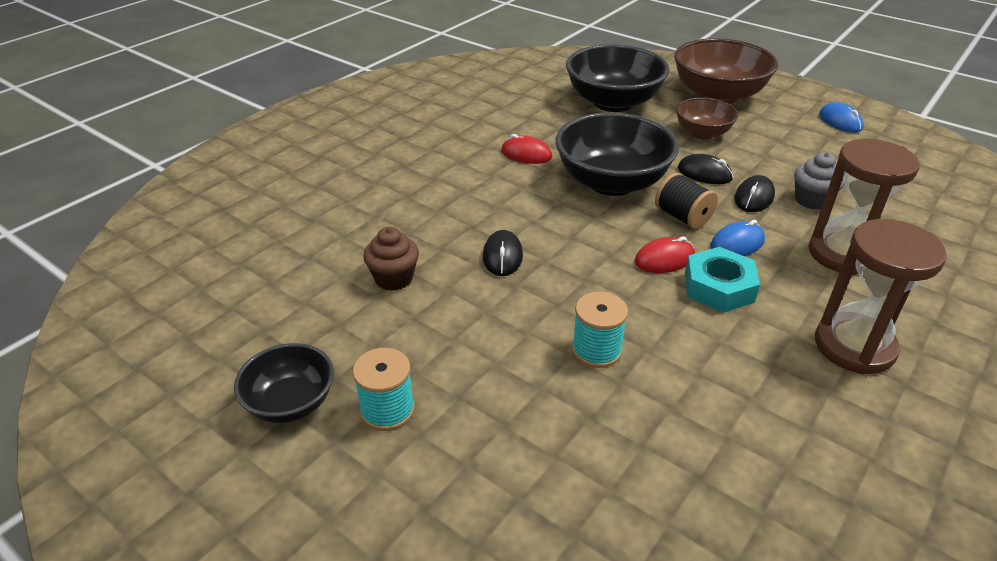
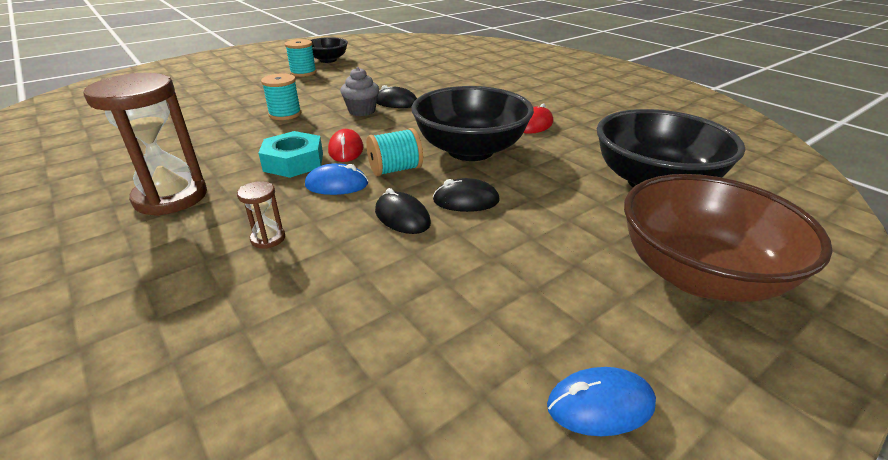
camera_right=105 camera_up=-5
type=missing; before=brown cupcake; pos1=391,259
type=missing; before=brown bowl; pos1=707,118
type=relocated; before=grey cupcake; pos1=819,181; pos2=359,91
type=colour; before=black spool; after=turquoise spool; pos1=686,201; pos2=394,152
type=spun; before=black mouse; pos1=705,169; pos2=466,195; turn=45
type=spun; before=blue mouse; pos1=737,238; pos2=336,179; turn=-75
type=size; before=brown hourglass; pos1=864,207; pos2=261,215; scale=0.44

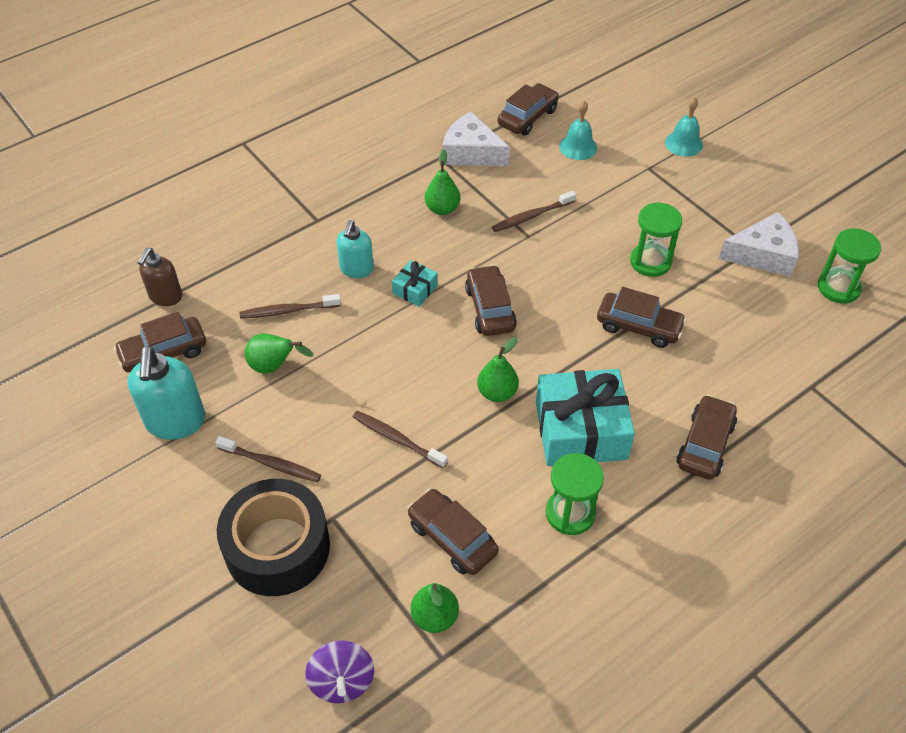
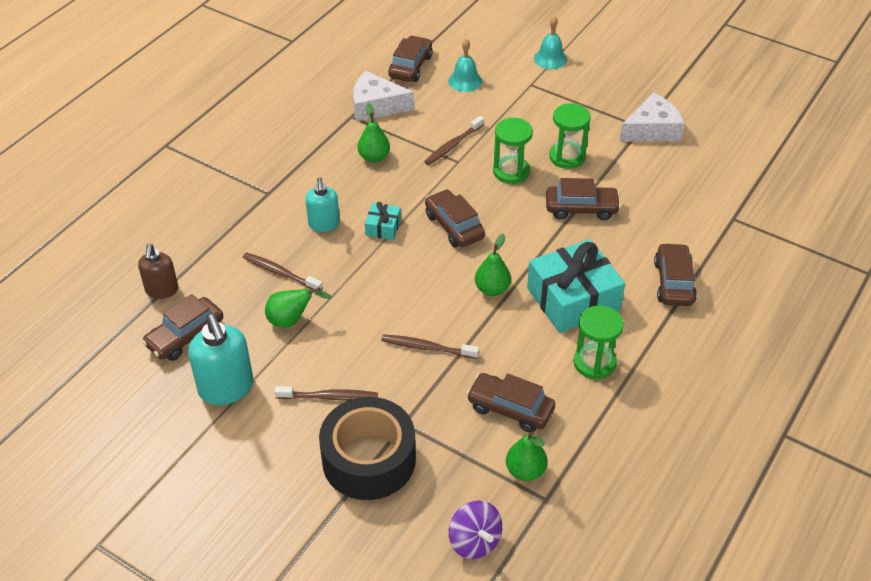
camera_right=-20 camera_up=-5
type=relocated; before=green hourglass; pos1=849,266; pos2=513,151
type=spun; before=brown toothbrush; pos1=290,306; pos2=283,271; turn=60

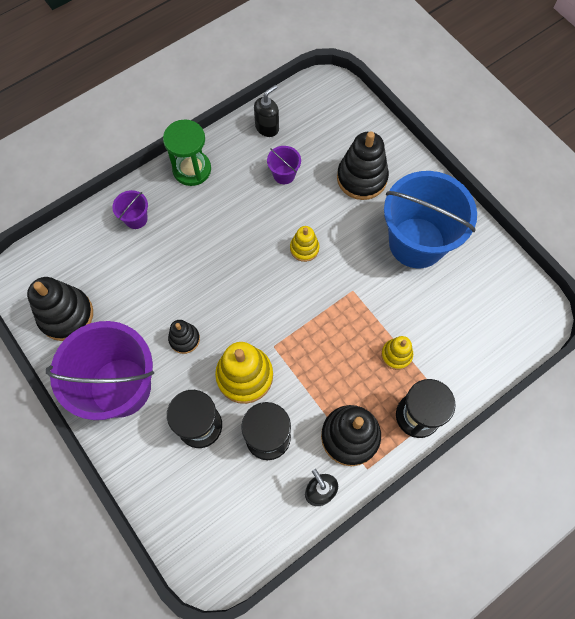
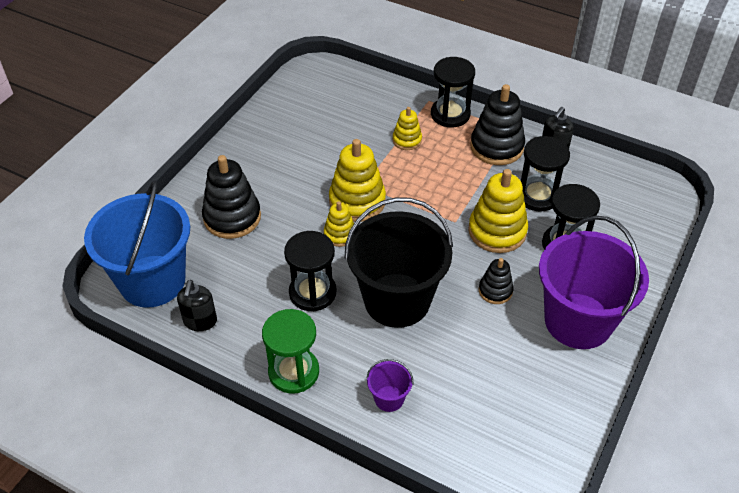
camera_right=-115 camera_up=-20
type=missing; before=black stacking toy; pos1=60,309
type=missing; before=purple bucket; pos1=284,165
type=appeared; after=black hourglass; pos2=310,271
type=appeared; after=yellow stacking toy; pos2=357,180
type=appeared; after=black bucket; pos2=399,262
type=relocated; before=blue bucket; pos1=430,219; pos2=137,244
type=spun; before=black soap dispenser; pos1=266,111; pos2=197,305; turn=-105

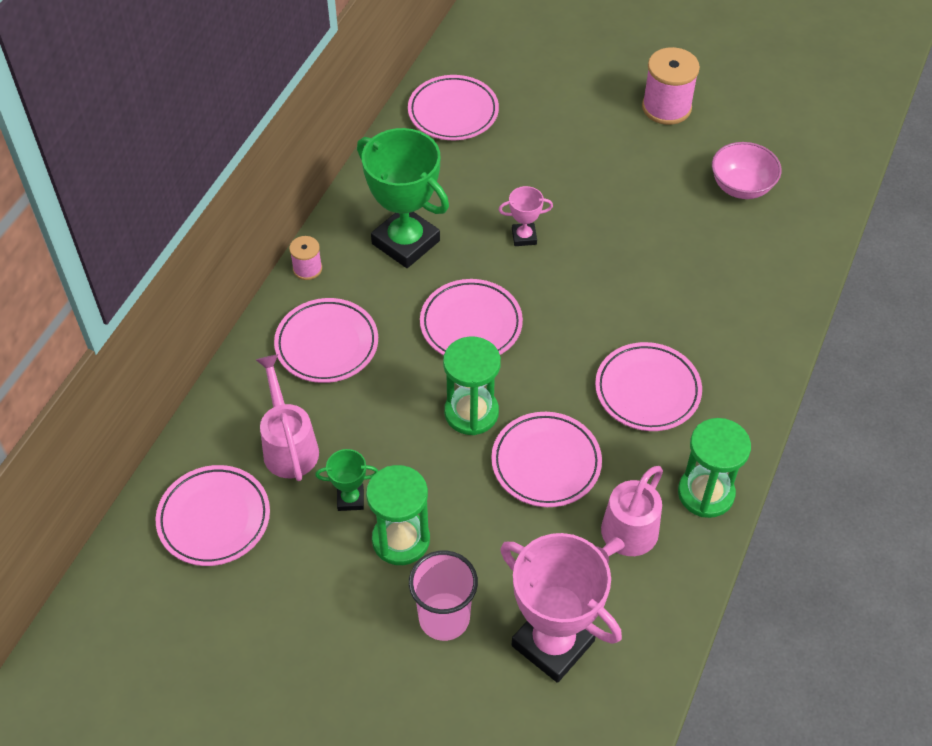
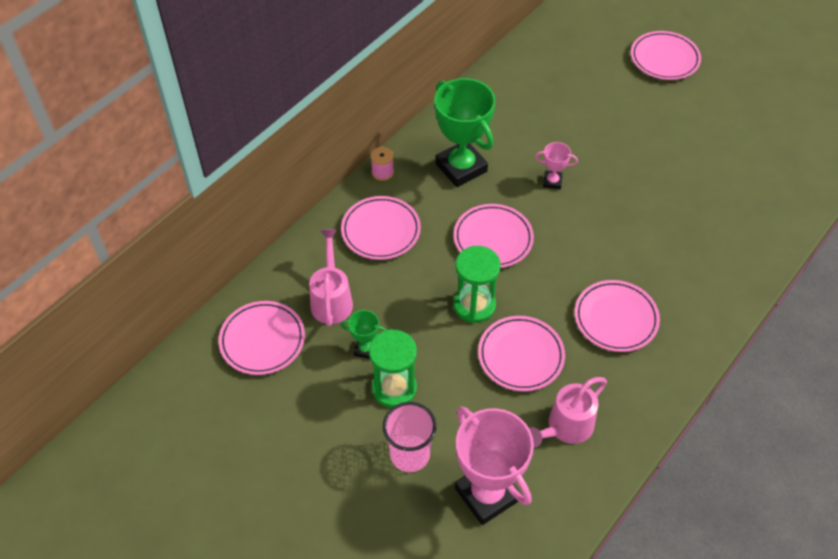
camera_right=15 camera_up=0
type=missing; before=pink spool; pos1=671,86
type=missing; before=green hourglass; pos1=714,468
type=missing; before=pink bowl; pos1=747,170
type=relocated; before=pink plate; pos1=453,107; pos2=666,55

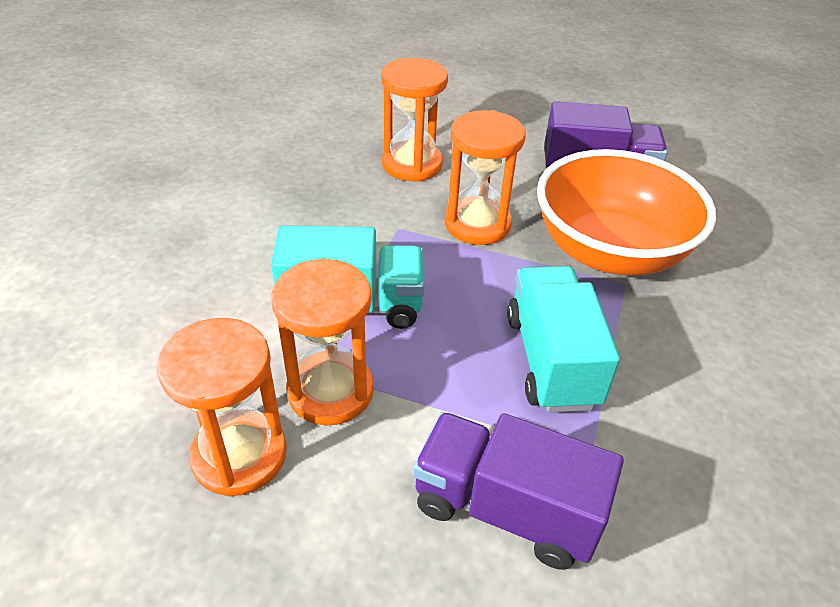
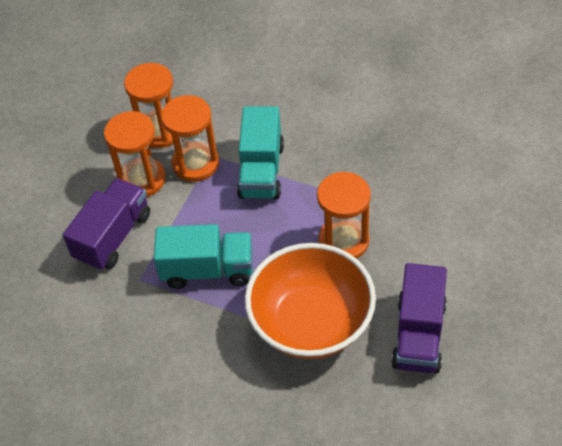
camera_right=100 camera_up=10
type=relocated; before=orange hourglass; pos1=414,120; pos2=135,154

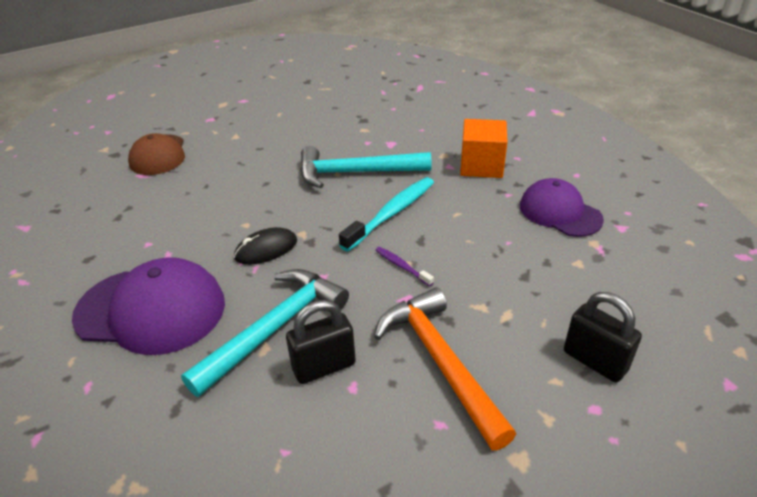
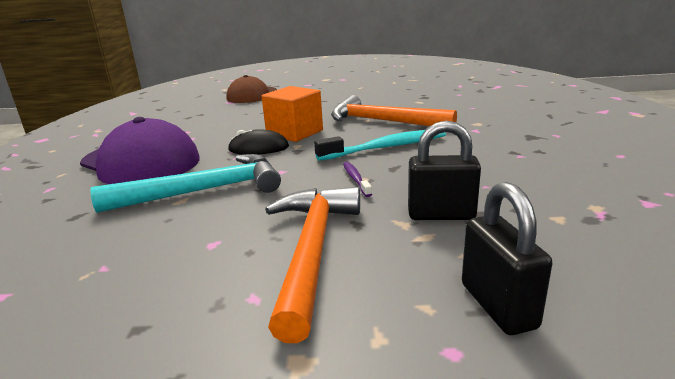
camera_right=30 camera_up=-15
type=missing; before=purple cap; pos1=562,207
type=relocated; before=black padlock; pos1=321,342; pos2=444,170
type=relocated; before=orange cube; pos1=484,148; pos2=292,114
type=colour; before=turquoise hammer; after=orange hammer; pos1=366,167; pos2=394,110

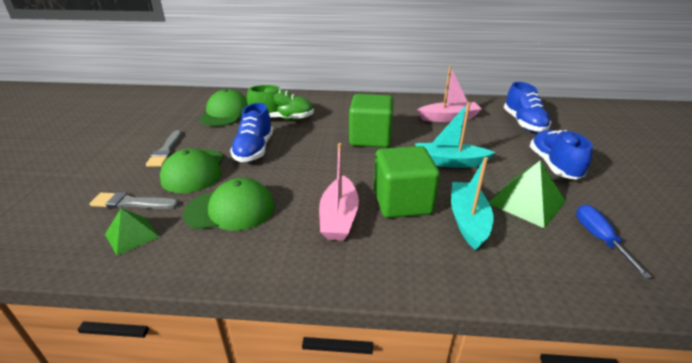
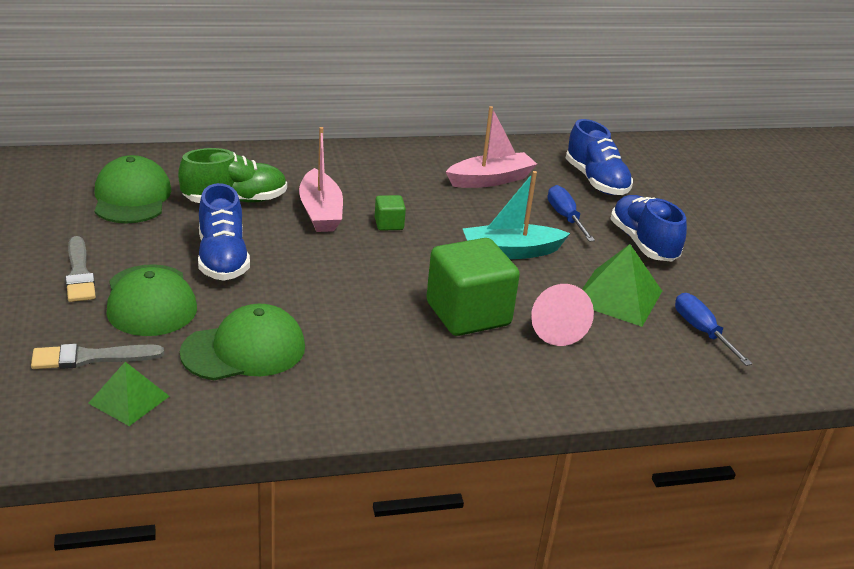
camera_right=-20 camera_up=0
type=appeared; after=blue screwdriver; pos2=571,213
type=relocated; before=pink boat; pos1=339,192; pos2=321,179
type=exchanged; before=turquoise boat; after=pink cone; pos1=472,203; pos2=562,315
type=size; before=green cube; pos1=371,121; pos2=390,213; scale=0.44

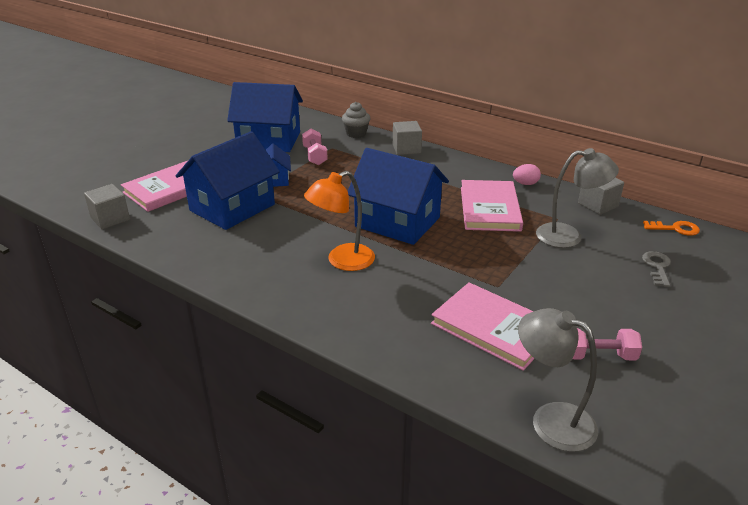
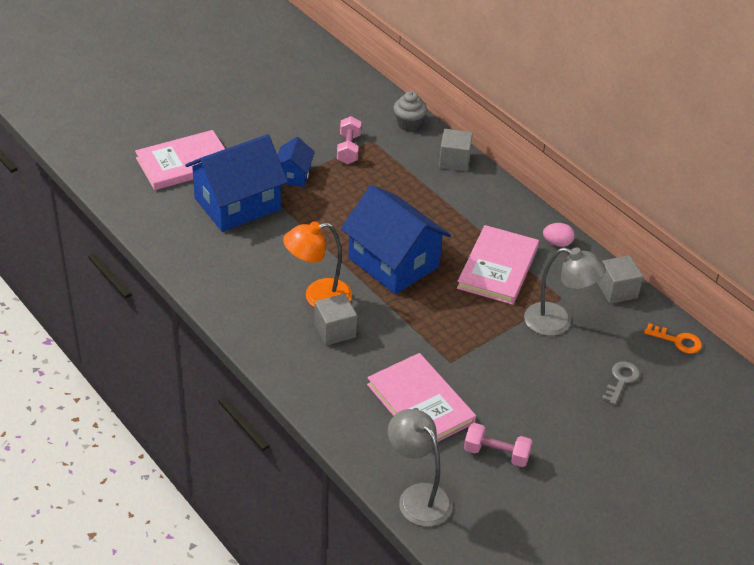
camera_right=15 camera_up=10
type=missing; before=blue house; pos1=265,117
type=relocated; before=grey cube; pos1=107,206; pos2=335,319

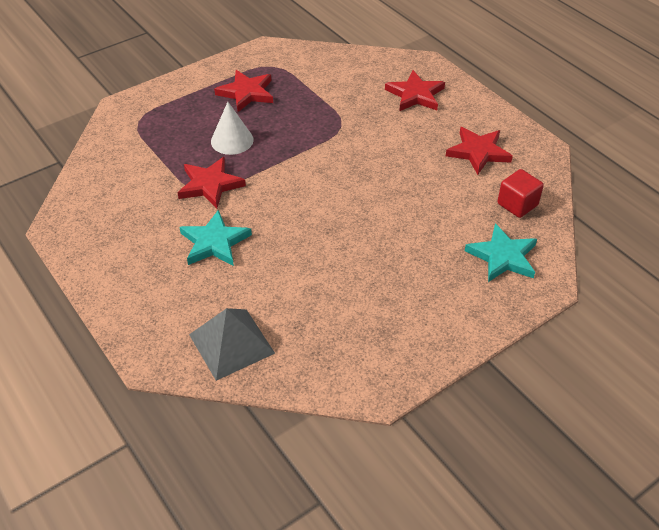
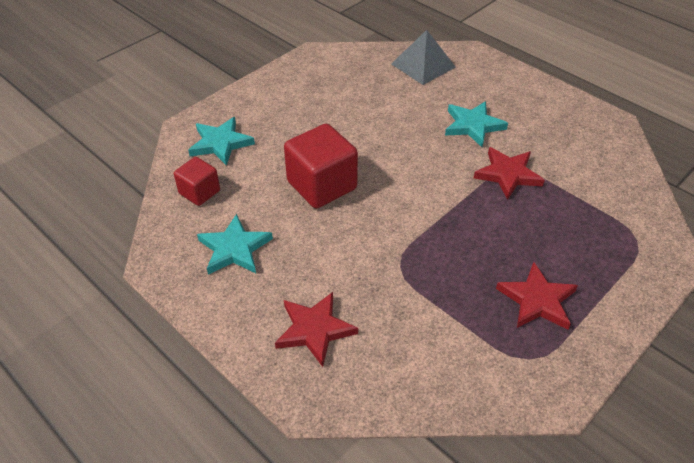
camera_right=170 camera_up=0
type=missing; before=white cone; pos1=232,128
type=appeared; after=red cube; pos2=321,166
type=colour; before=red star; after=turquoise star; pos1=479,151; pos2=235,244

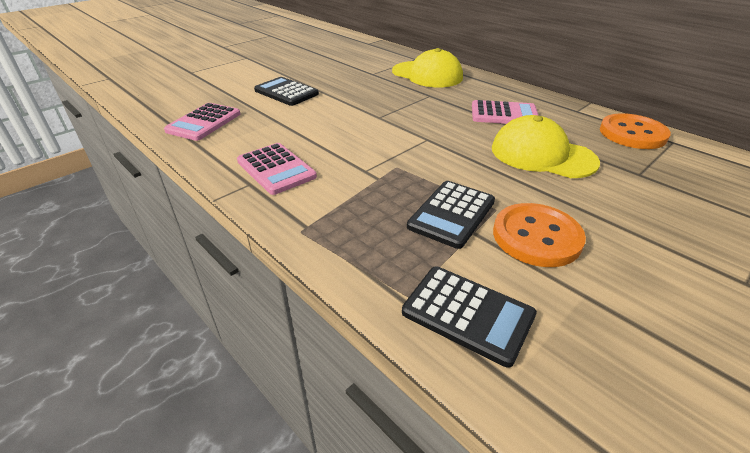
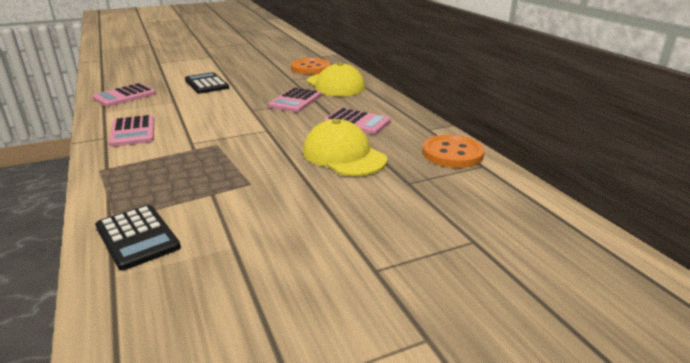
camera_right=20 camera_up=-10
type=missing; before=black calculator; pos1=451,215
type=appeared; after=pink calculator; pos2=295,99
type=relocated; before=orange button; pos1=539,235; pos2=311,66

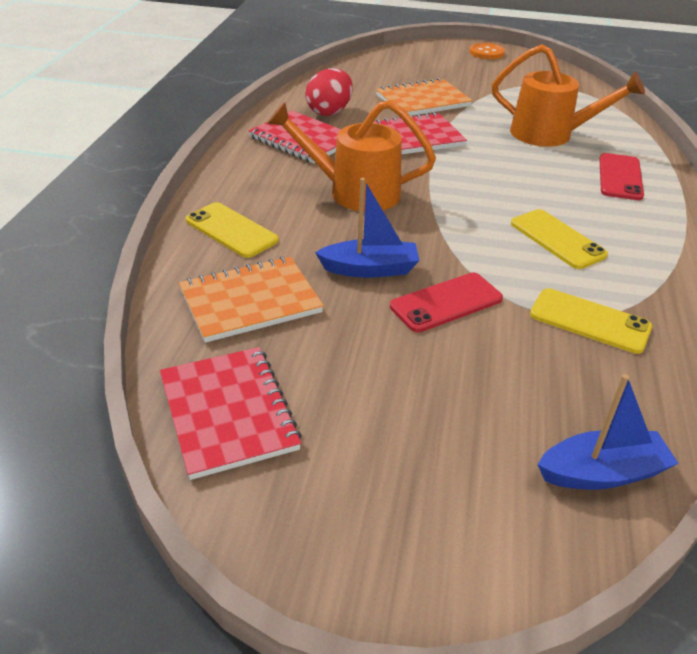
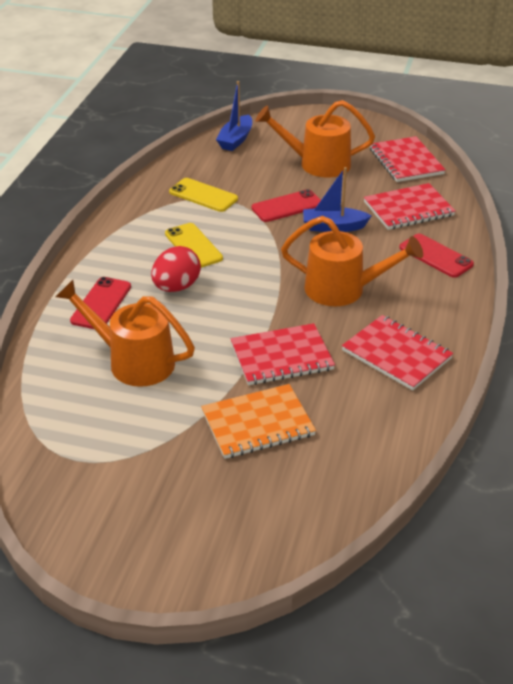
camera_right=-175 camera_up=0
type=missing; before=orange button; pos1=487,51
type=appeared; after=orange watering can; pos2=315,139
type=relocated; before=red egg; pos1=329,92; pos2=176,269
type=colour; before=orange notebook; after=red notebook; pos1=251,299; pos2=410,206
type=colour; before=yellow phone; after=red phone; pos1=232,230; pos2=436,256
type=spun; before=blue boat; pos1=608,432; pos2=234,116; turn=-60

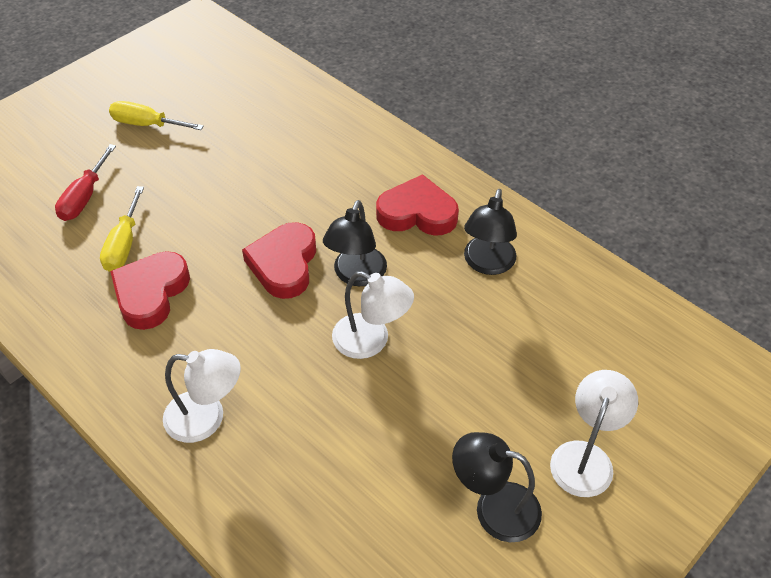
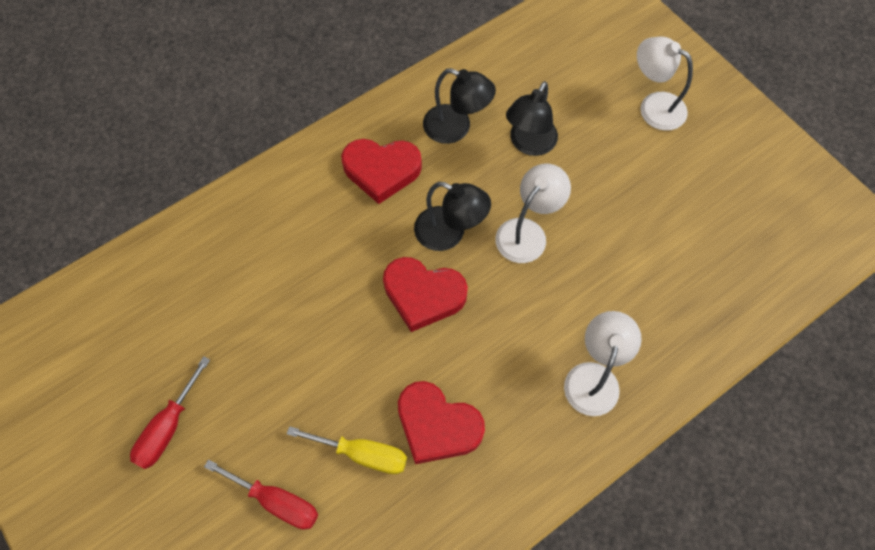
camera_right=-80 camera_up=15
type=relocated; before=black lamp; pos1=497,487; pos2=532,118
type=colour; before=yellow screwdriver; after=red screwdriver; pos1=156,115; pos2=170,412
type=spun; before=red heart; pos1=417,205; pos2=381,171; turn=-105

